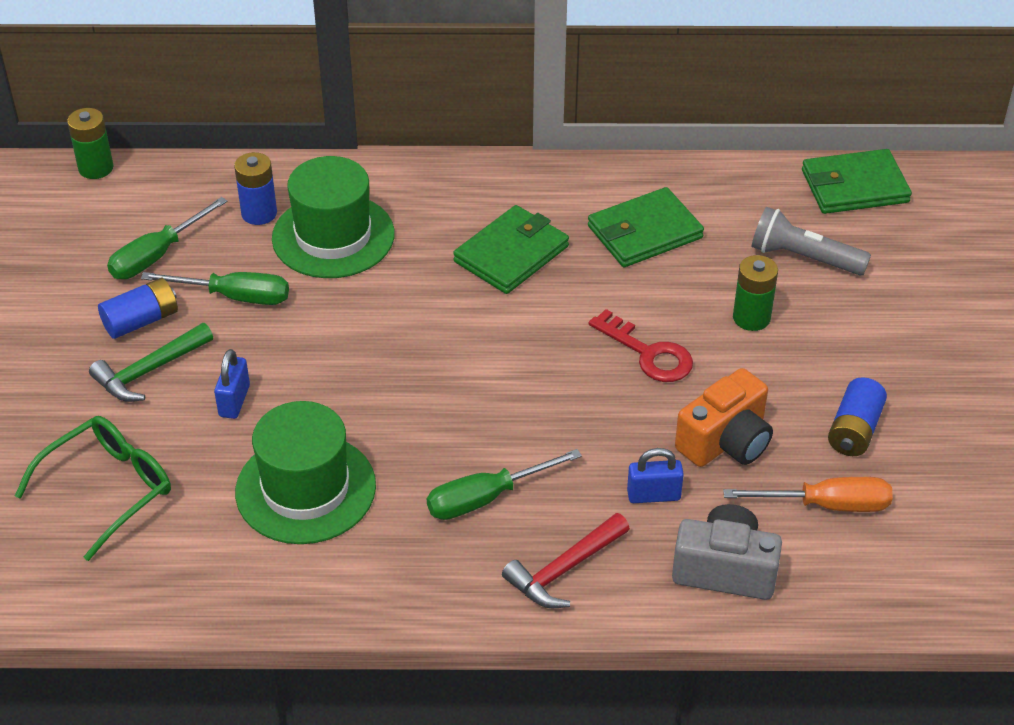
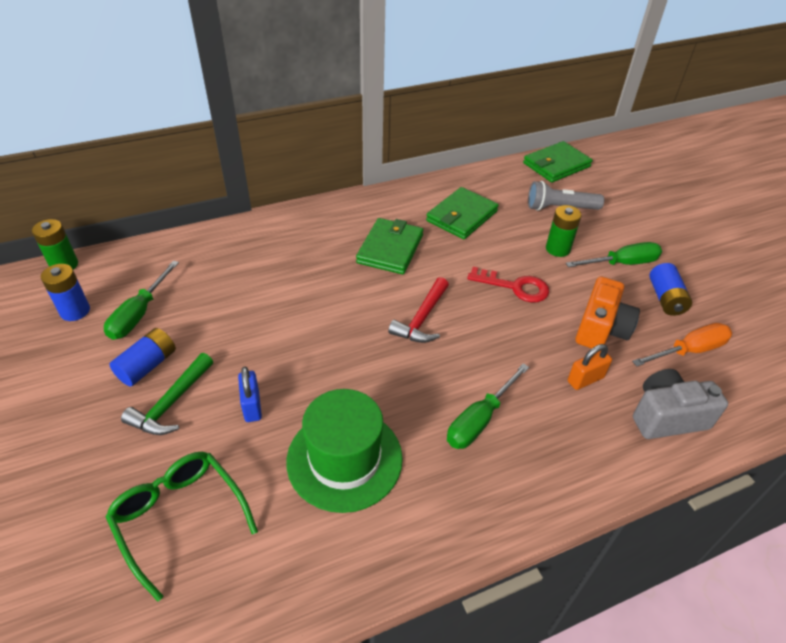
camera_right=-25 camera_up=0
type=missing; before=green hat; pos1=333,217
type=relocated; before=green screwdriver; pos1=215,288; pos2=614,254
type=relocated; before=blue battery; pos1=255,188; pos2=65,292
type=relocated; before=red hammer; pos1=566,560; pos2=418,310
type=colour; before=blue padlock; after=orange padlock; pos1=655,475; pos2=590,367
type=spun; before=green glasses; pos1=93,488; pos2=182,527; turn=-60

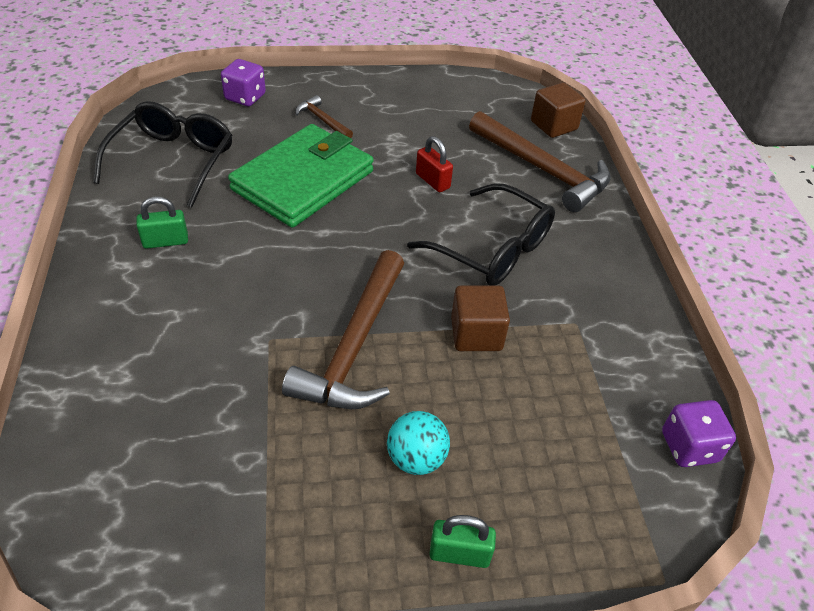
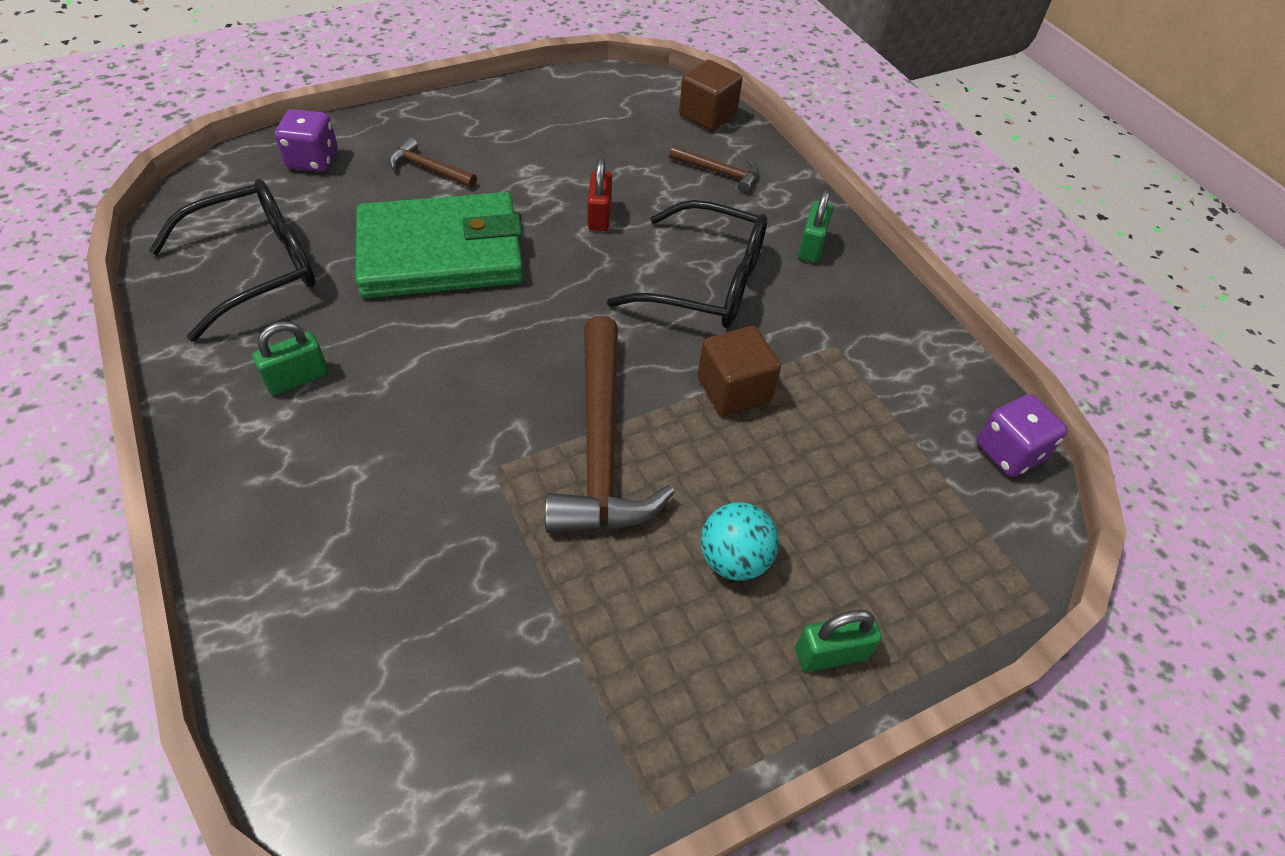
camera_right=-20 camera_up=5
type=appeared; after=green padlock; pos2=815,226
type=spun; before=black glasses; pos1=162,154; pos2=232,260; turn=60
type=spun; before=green wallet; pos1=301,176; pos2=440,245; turn=60
type=spun; before=red padlock; pos1=434,164; pos2=600,194; turn=60
type=size; before=brown hammer; pos1=540,161; pos2=714,169; scale=0.48

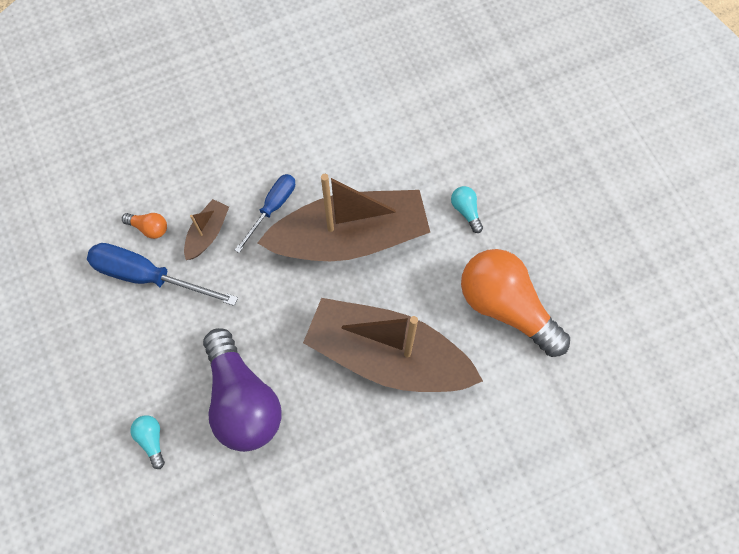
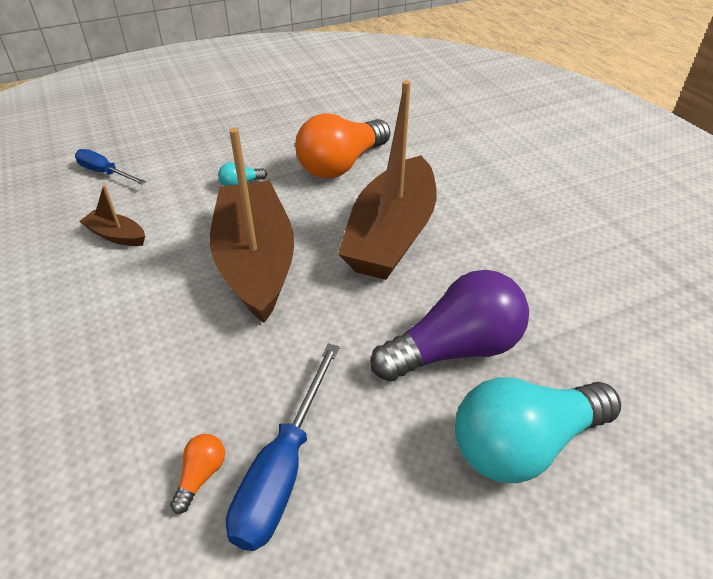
camera_right=-90 camera_up=-25
type=relocated; before=brown boat; pos1=206,229; pos2=112,215
type=relocated; before=blue screwdriver; pos1=265,213; pos2=110,167
type=size; before=turquoise light bulb; pos1=147,442; pos2=538,430; scale=2.47

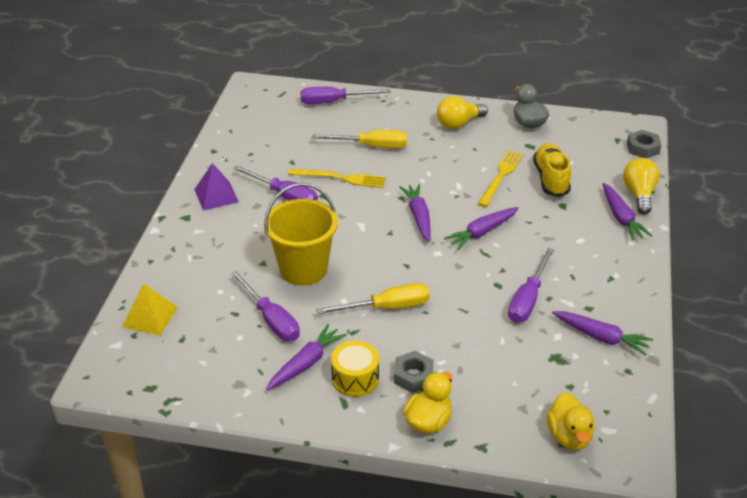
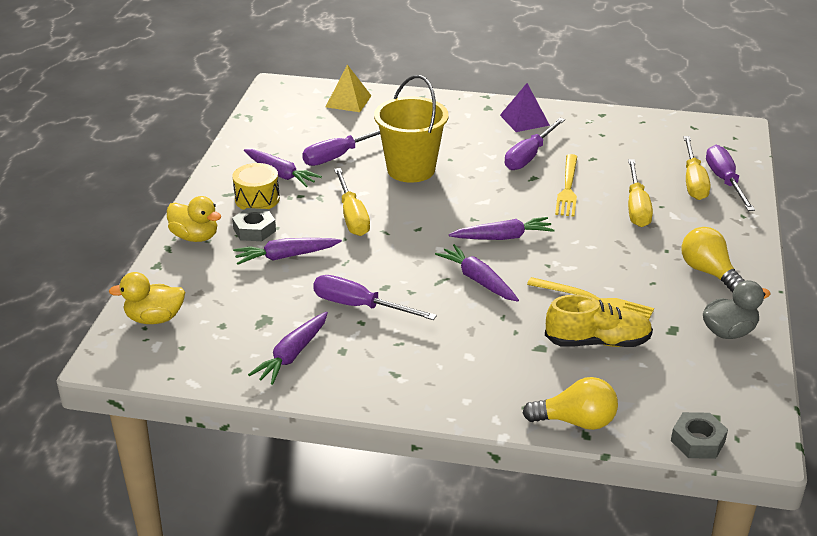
camera_right=90 camera_up=-5
type=appeared; after=yellow screwdriver; pos2=696,168
type=relocated; before=purple carrot; pos1=627,211; pos2=287,251

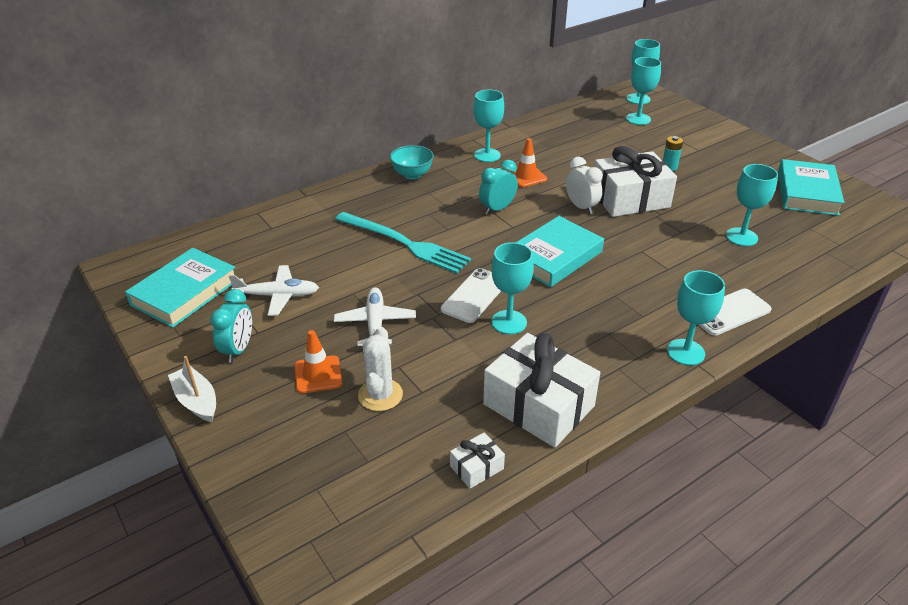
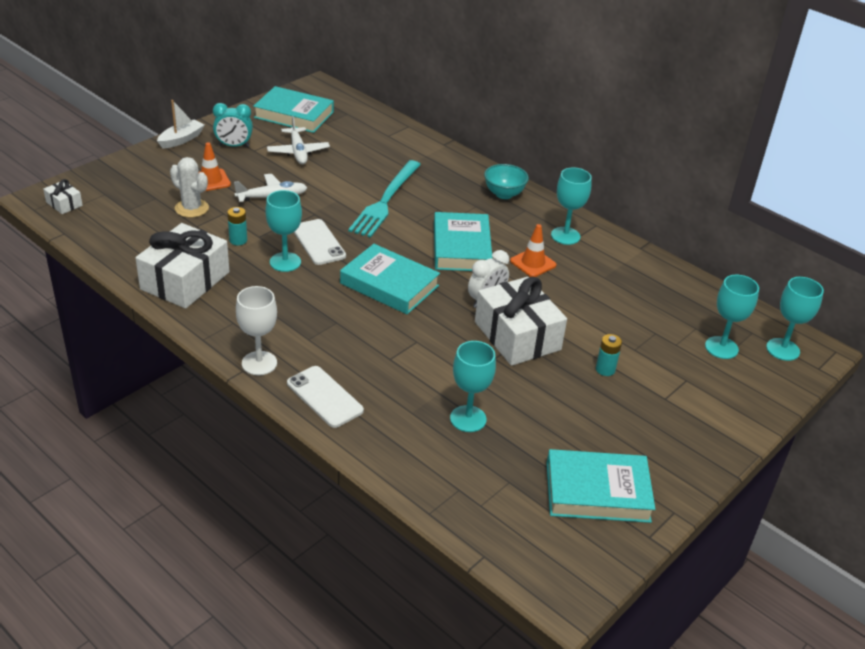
camera_right=75 camera_up=0
type=appeared; after=turquoise battery; pos2=237,226
type=relocated; before=white gift; pos1=477,460; pos2=63,196
type=exchanged; before=turquoise clock; after=turquoise book; pos1=498,187; pos2=463,241
type=colour; before=turquoise goblet; after=white goblet; pos1=696,317; pos2=256,330
type=spun; before=white cactus; pos1=380,369; pos2=189,187; turn=45
type=spun; before=white phone; pos1=471,295; pos2=320,242; turn=45

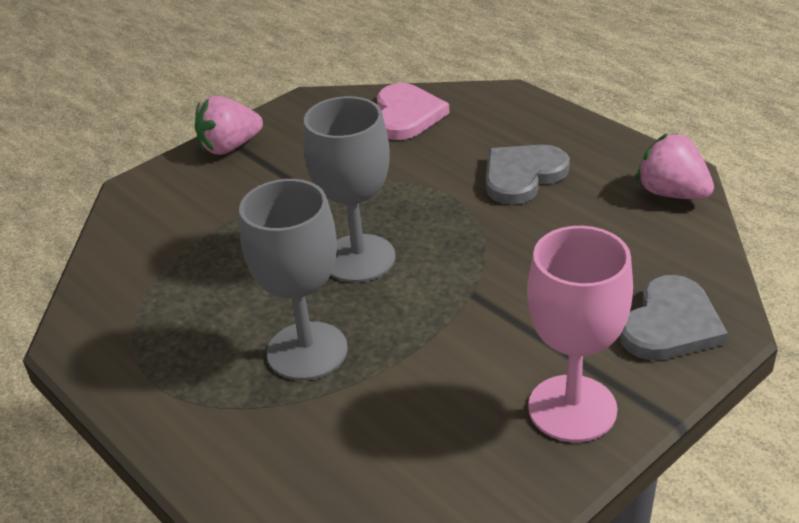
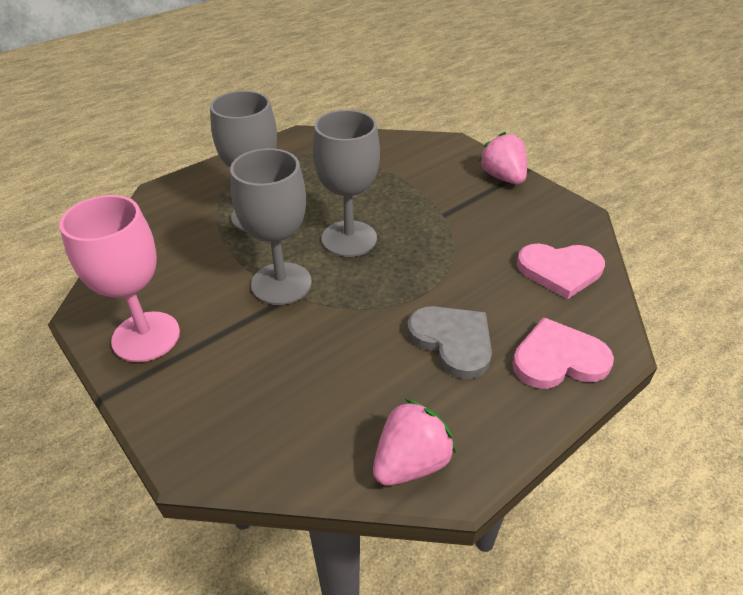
camera_right=90 camera_up=5
type=missing; before=grey heart; pos1=674,318
type=appeared; after=grey goblet; pos2=271,226
type=appeared; after=pink heart; pos2=563,353

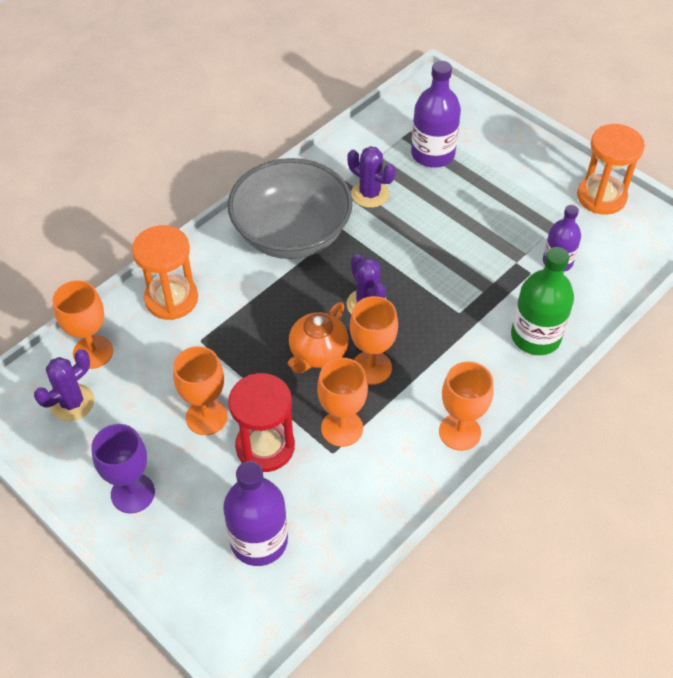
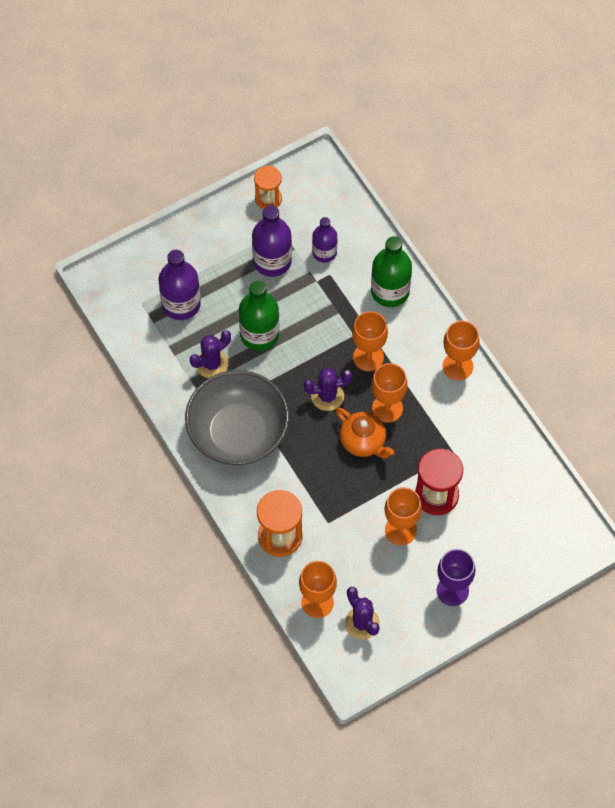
camera_right=-75 camera_up=10
type=appeared; after=green bottle; pos2=259,316
type=relocated; before=purple bottle; pos1=255,513; pos2=272,241
type=relocated; before=orange goblet; pos1=342,402; pos2=370,341
type=size; before=orange hourglass; pos1=611,169; pos2=268,187; scale=0.66

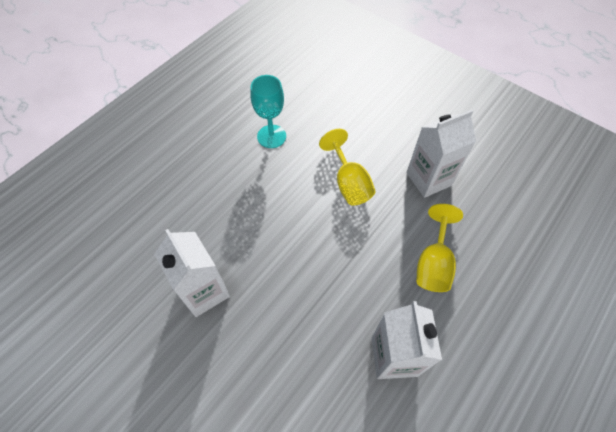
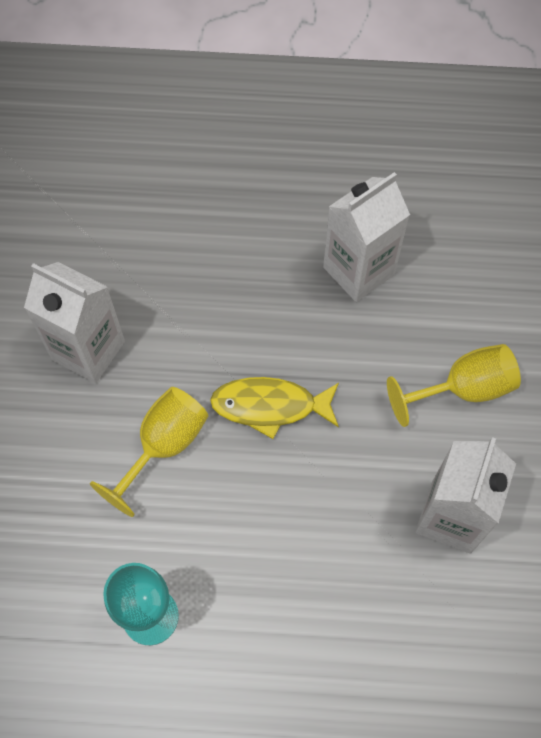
camera_right=-125 camera_up=5
type=appeared; after=yellow fish; pos2=274,408
type=relocated; before=yellow goblet; pos1=439,248; pos2=454,385

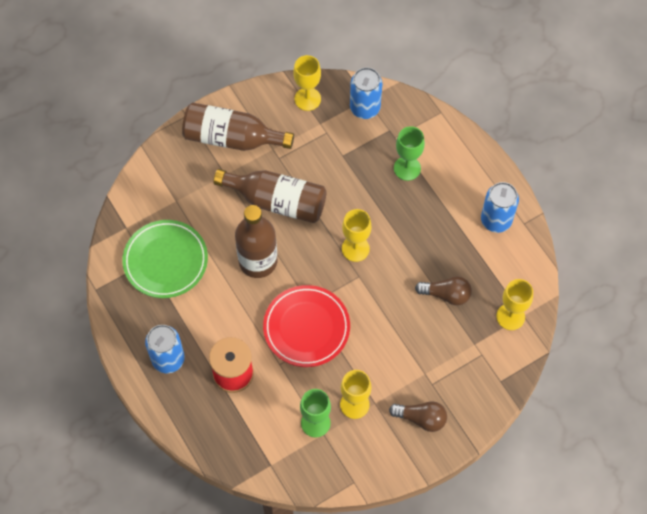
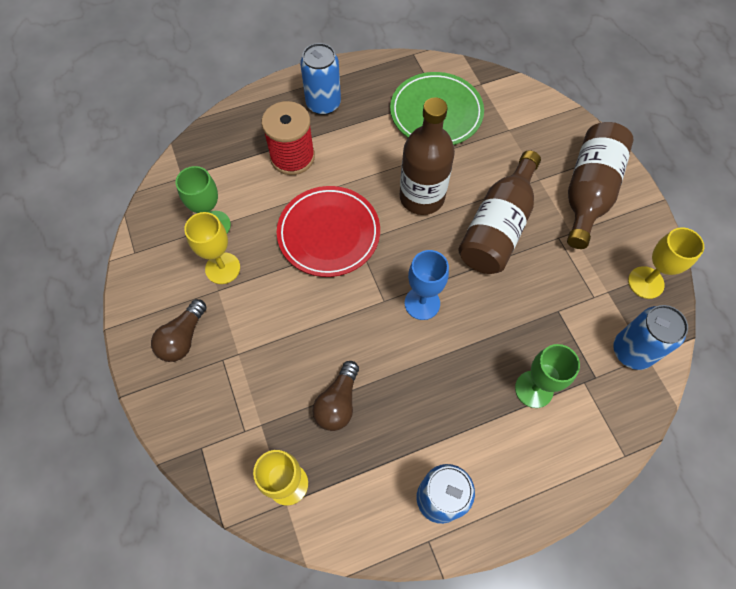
camera_right=100 camera_up=0
type=colour; before=yellow goblet; after=blue goblet; pos1=356,235; pos2=427,285

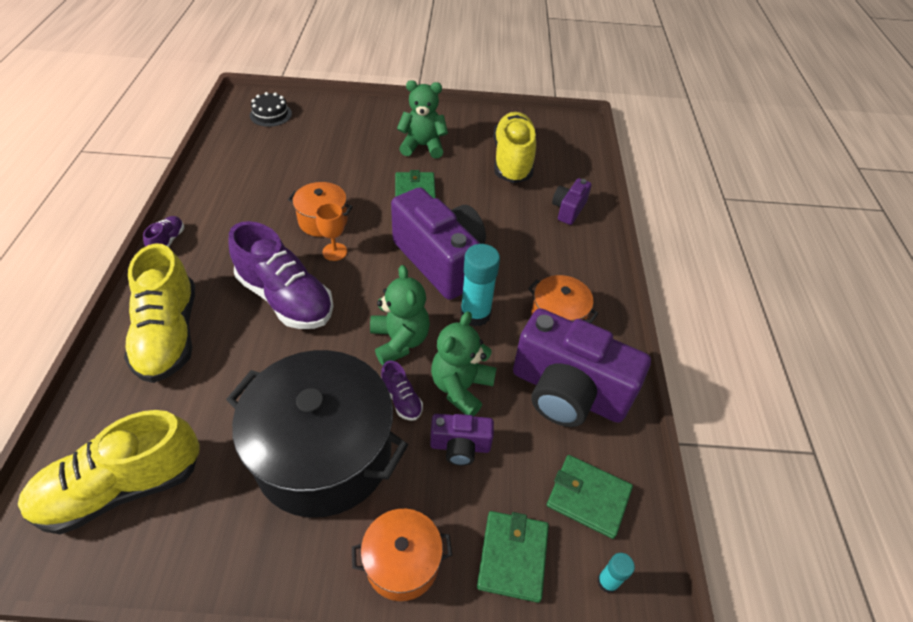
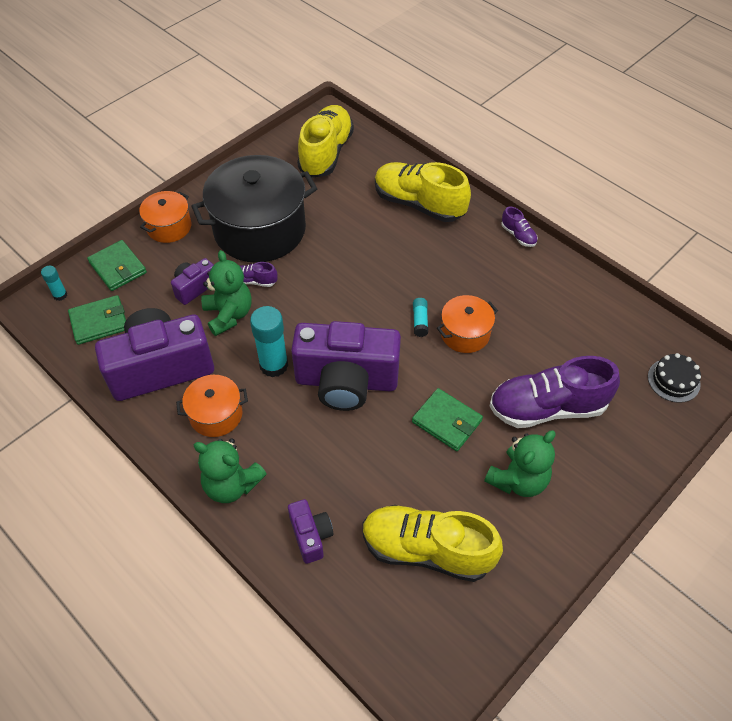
camera_right=135 camera_up=5
type=relocated; before=purple shoe; pos1=281,275; pos2=554,392
type=relocated; before=green teddy bear; pos1=400,315; pos2=230,471
type=exchanged; before=orange goblet; after=turquoise glue stick; pos1=331,232; pos2=420,317
type=spun; before=yellow shoe; pos1=514,147; pos2=433,543; turn=150

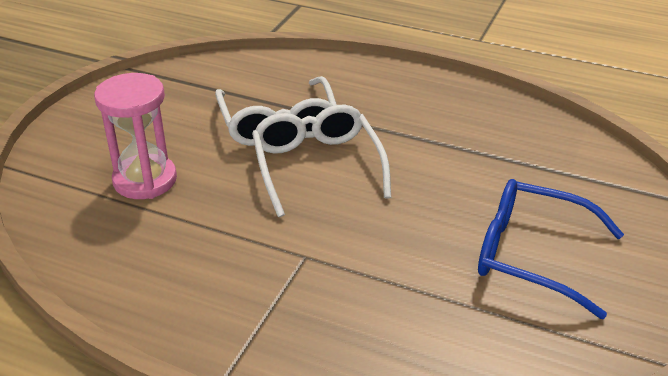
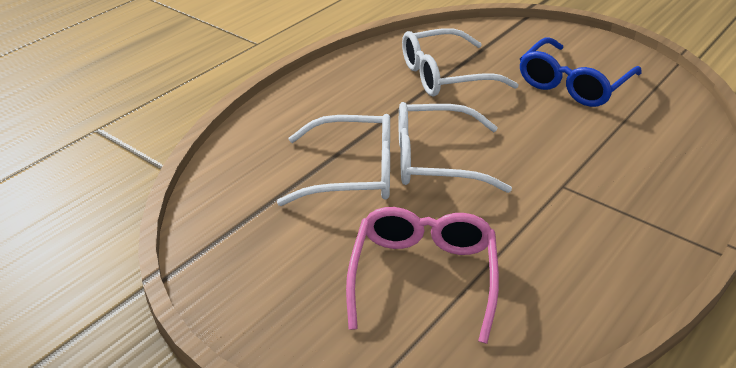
camera_right=-75 camera_up=0
type=appeared; after=white glasses; pos2=460,62
type=exchanged; before=pink hourglass; after=pink glasses; pos1=135,136; pos2=422,275

